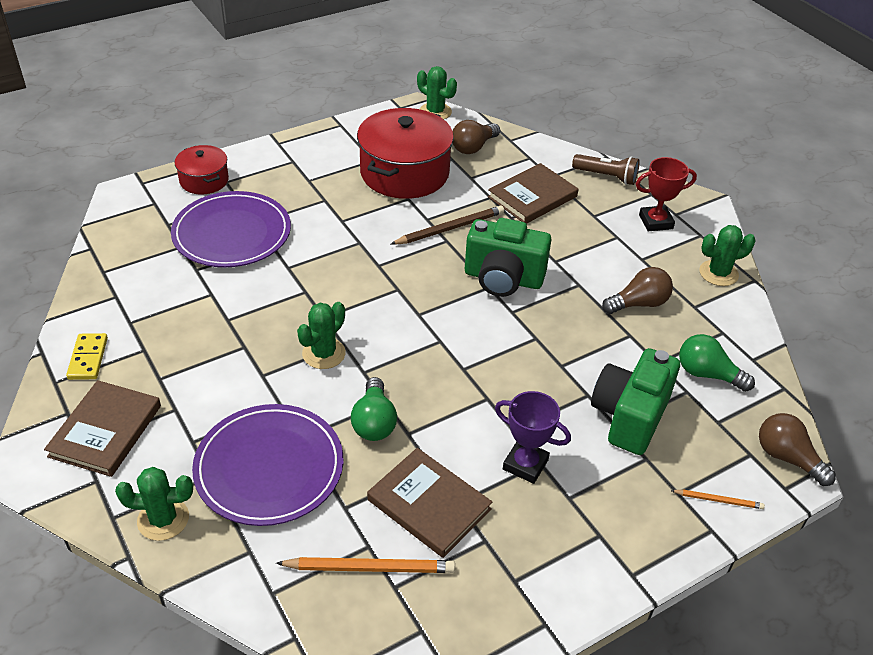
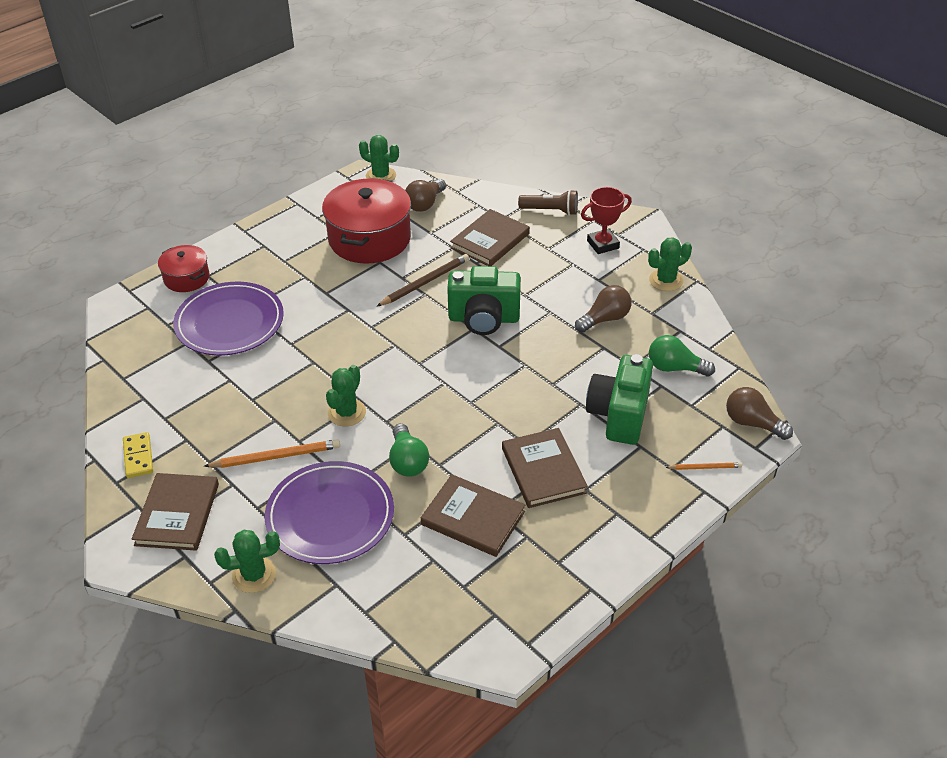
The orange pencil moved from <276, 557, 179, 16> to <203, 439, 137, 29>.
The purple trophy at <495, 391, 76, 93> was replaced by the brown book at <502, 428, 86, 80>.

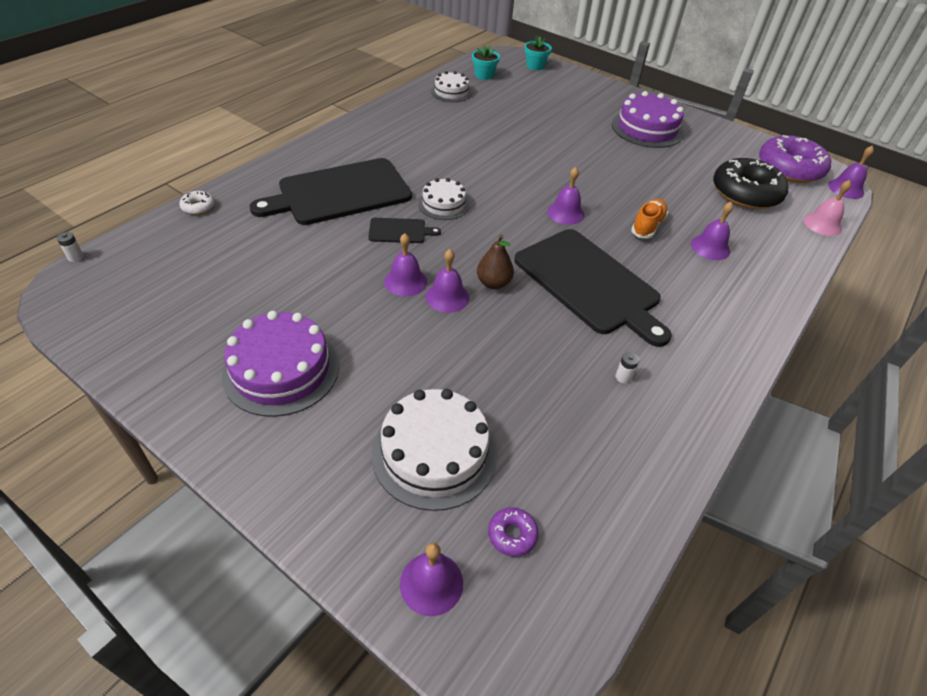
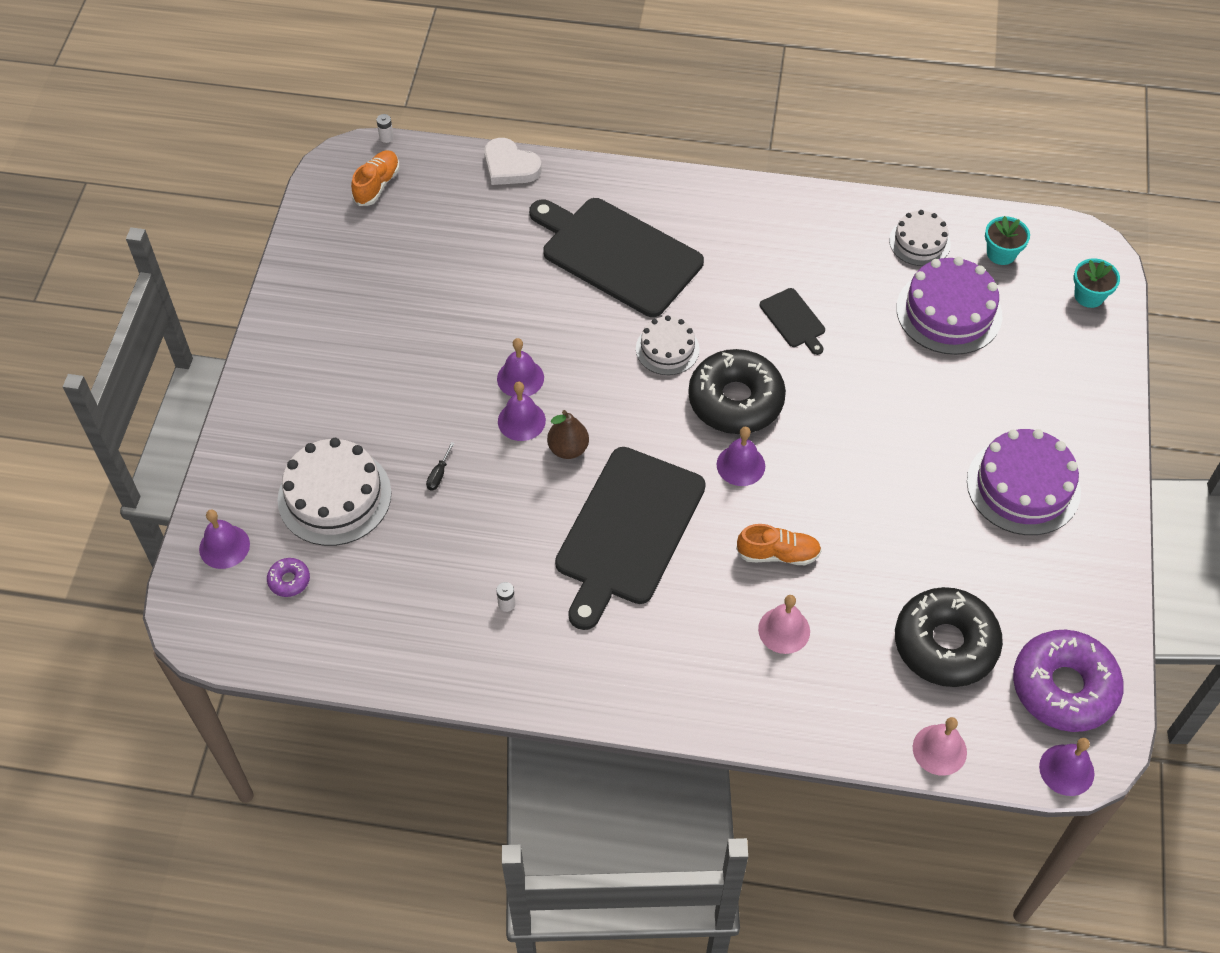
The orange shoe at <351, 150, 49, 56> appeared.
The black screwdriver at <426, 442, 29, 48> appeared.
The black donut at <688, 349, 98, 85> appeared.
The purple cake moved from <221, 311, 118, 106> to <896, 257, 106, 98>.
The black cutting board moved from <368, 218, 73, 25> to <760, 288, 65, 67>.
The white donut at <179, 191, 35, 24> was replaced by the white heart at <484, 138, 58, 47>.
The purple bell at <691, 202, 42, 58> became the pink bell at <758, 595, 52, 59>.

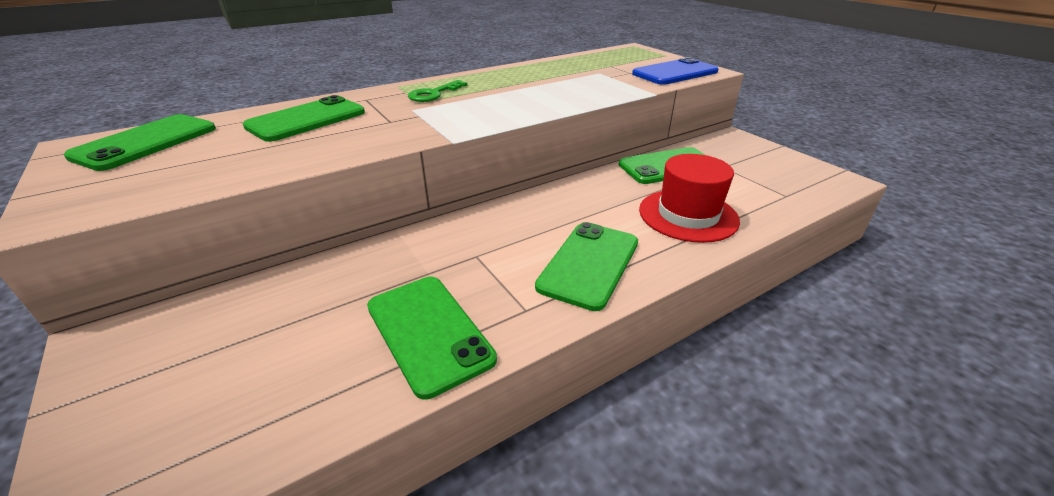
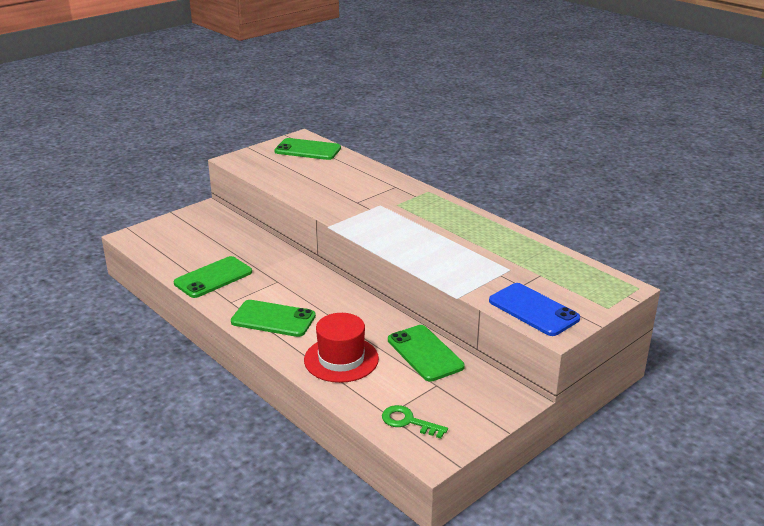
The green phone at <243, 95, 122, 47> disappeared.
The green key moved from <408, 80, 59, 22> to <382, 405, 66, 34>.

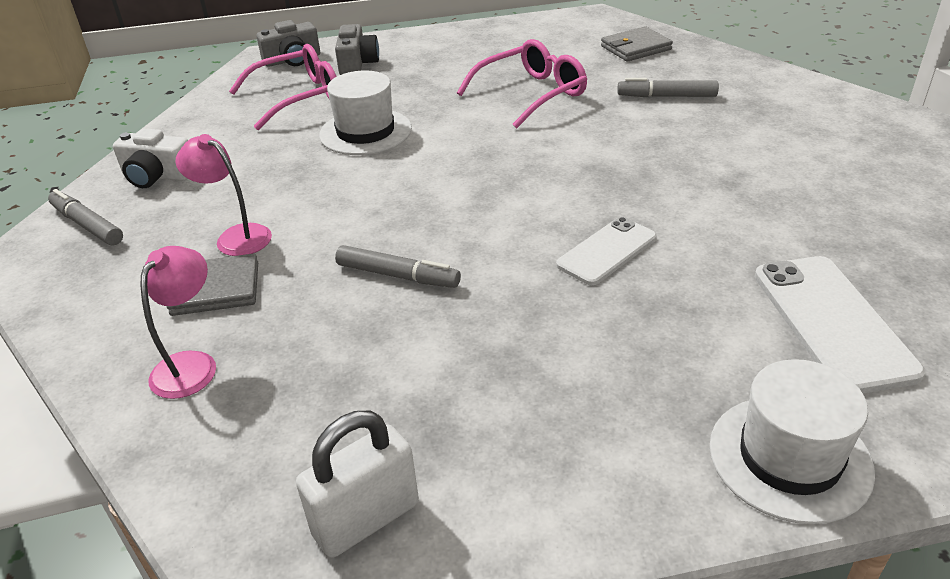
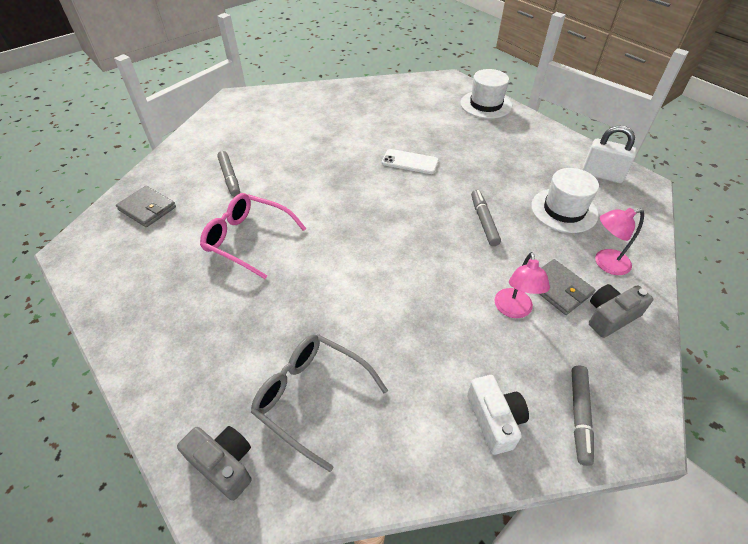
The white phone at <755, 256, 170, 138> disappeared.
The white hat moved from <319, 71, 93, 84> to <531, 168, 68, 65>.
The grey camera moved from <335, 24, 44, 51> to <589, 284, 64, 54>.
The pink glasses at <229, 44, 108, 86> became the grey glasses at <251, 334, 137, 138>.

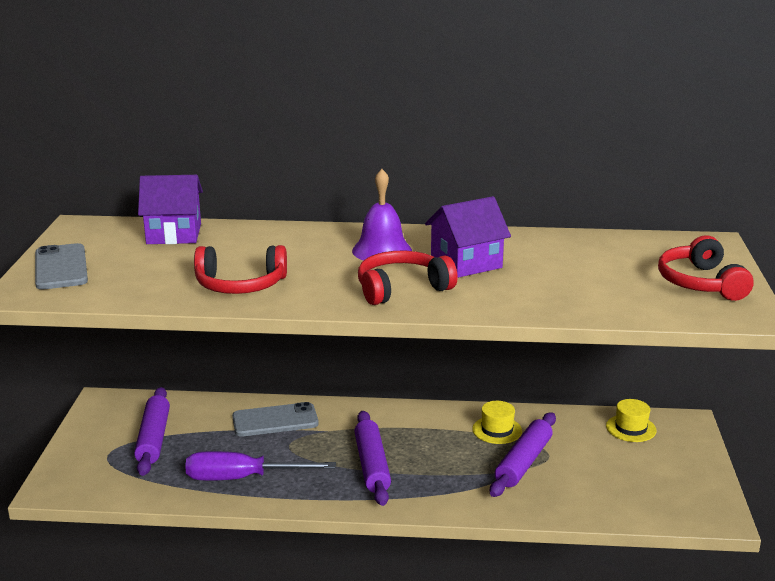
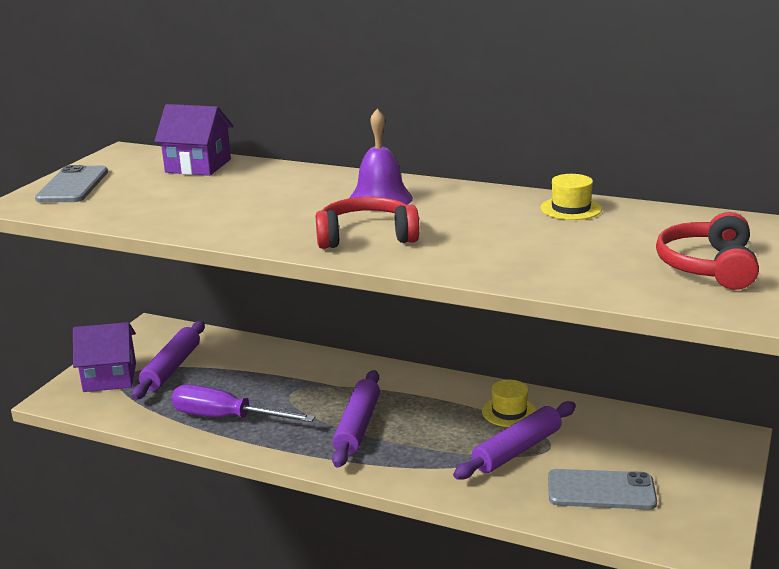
The red headphones at <194, 245, 93, 49> disappeared.
The grey phone moved from <232, 402, 87, 35> to <548, 469, 109, 41>.
The purple house moved from <425, 196, 86, 82> to <73, 322, 63, 70>.
The yellow hat moved from <606, 399, 51, 43> to <541, 174, 61, 46>.

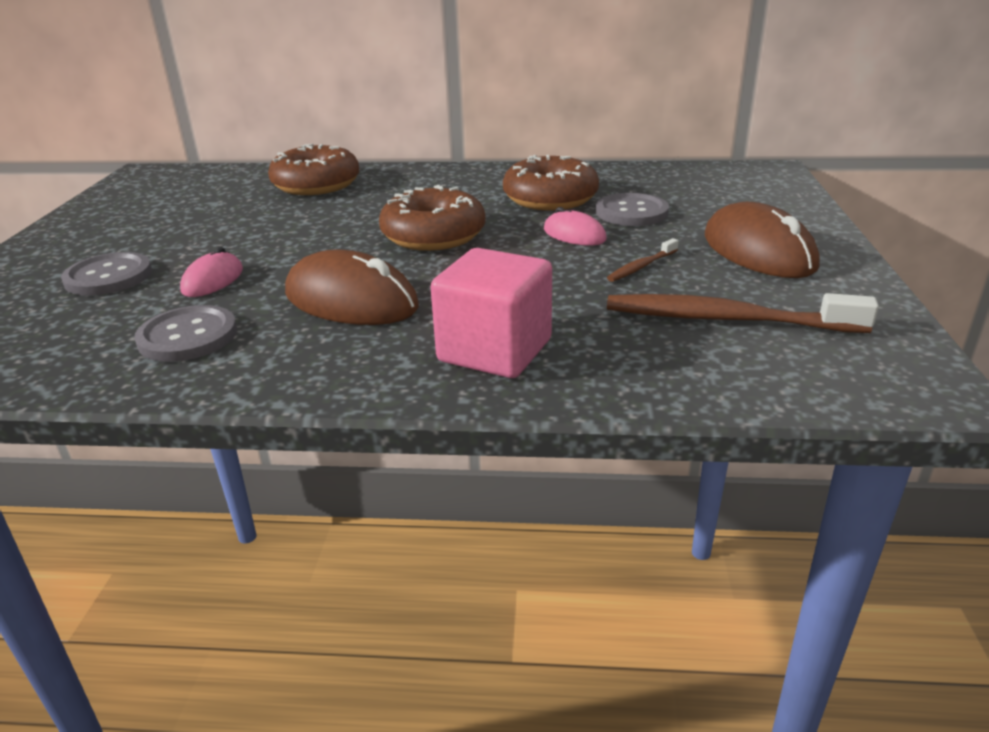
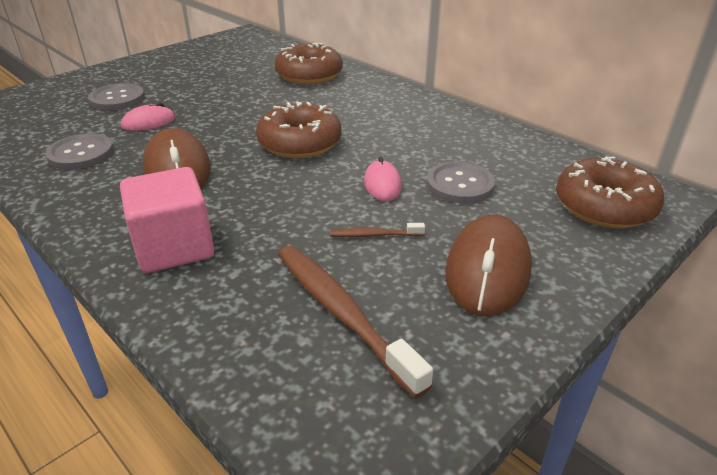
The brown donut moved from <503, 155, 96, 55> to <556, 156, 109, 72>.

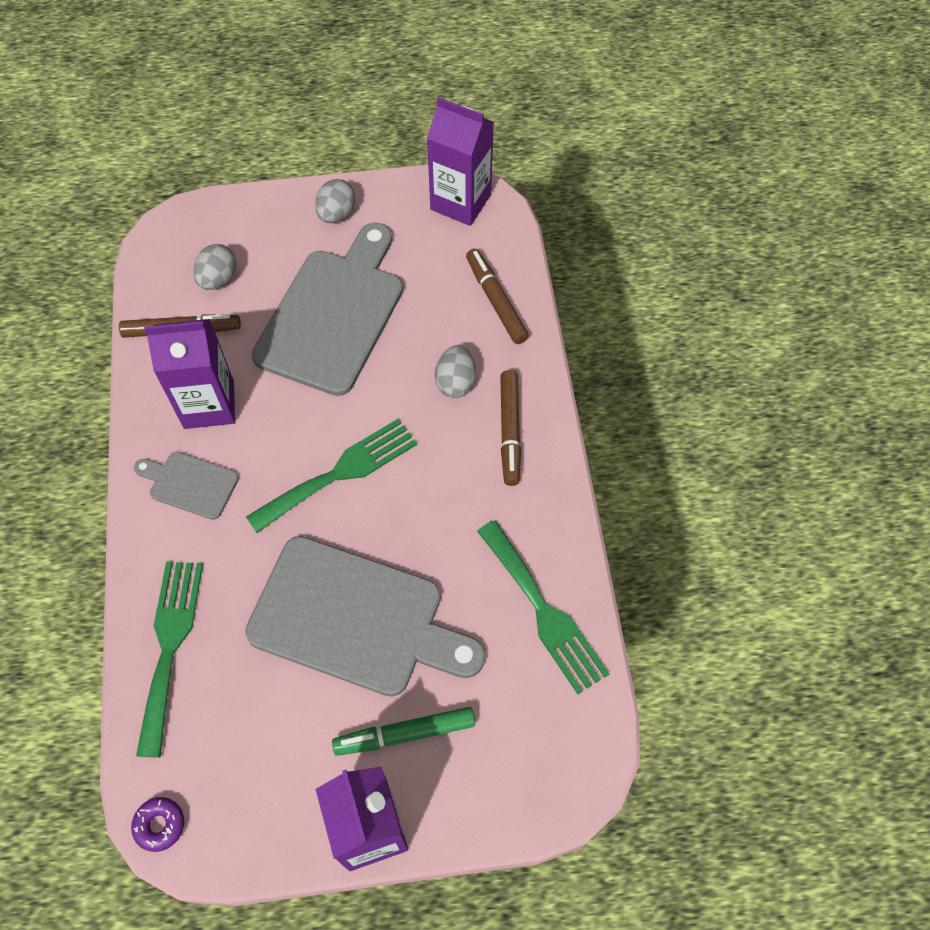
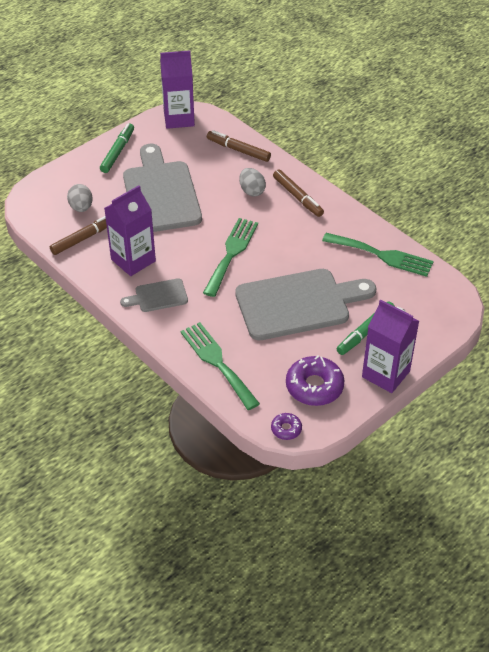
The purple donut at <286, 356, 59, 50> appeared.
The grey egg at <315, 179, 40, 44> was replaced by the green marker at <100, 123, 34, 50>.

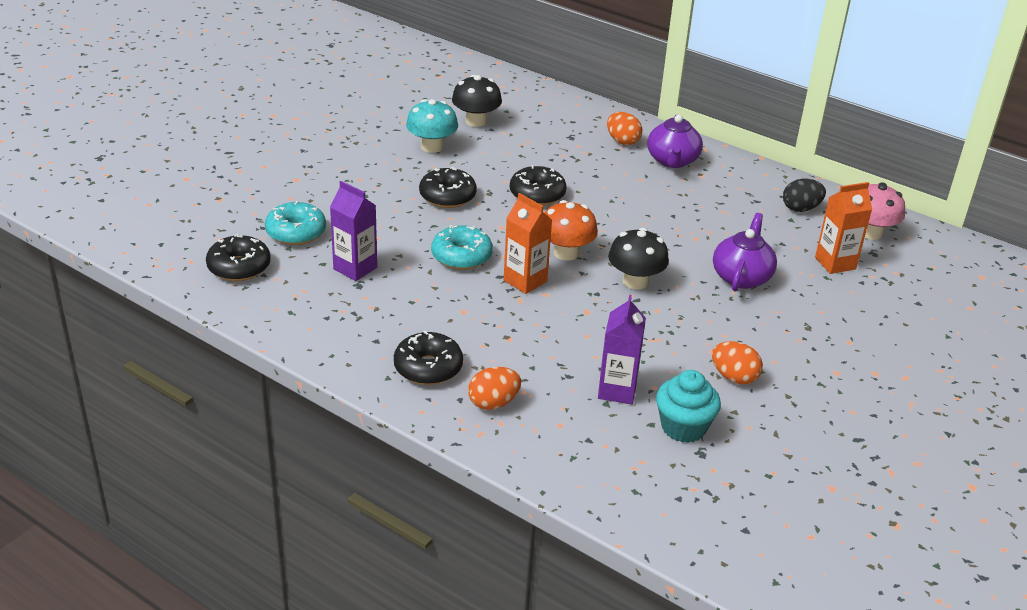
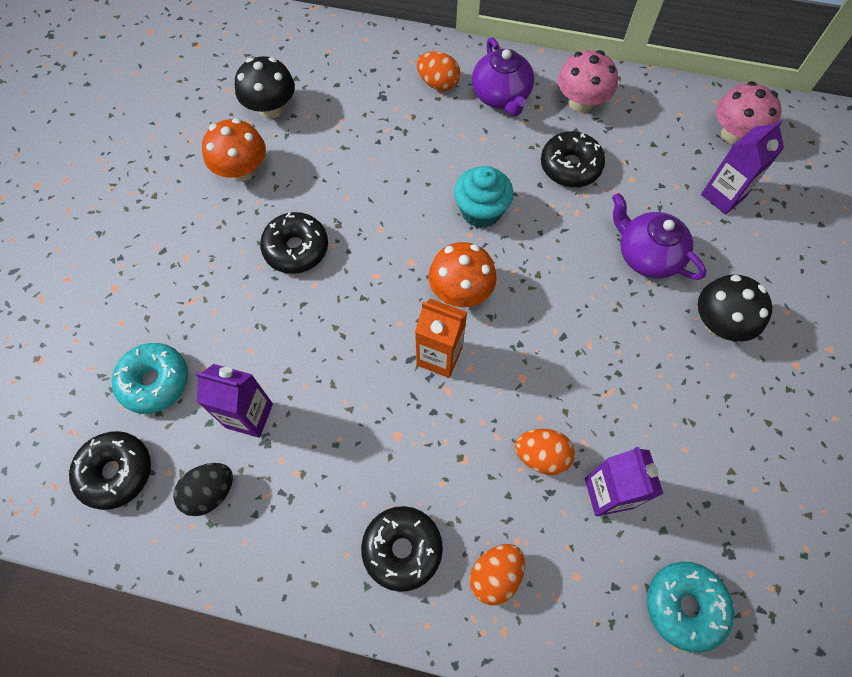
The pink mushroom at <558, 50, 60, 63> appeared.
The turquoise donut moved from <431, 225, 62, 45> to <647, 562, 87, 91>.
The black donut moved from <510, 165, 57, 41> to <541, 131, 64, 56>.
The black mushroom moved from <608, 228, 61, 62> to <698, 275, 74, 67>.
The turquoise cupcake moved from <656, 370, 65, 73> to <454, 166, 60, 62>.
The orange egg moved from <712, 341, 51, 43> to <515, 429, 60, 46>.
The black egg moved from <783, 179, 43, 33> to <173, 463, 60, 53>.
The turquoise mushroom at <406, 99, 52, 54> became the orange mushroom at <202, 118, 64, 64>.
The orange carton at <815, 182, 57, 92> became the purple carton at <701, 119, 83, 96>.
The purple teapot at <713, 213, 64, 79> turned 45 degrees counterclockwise.

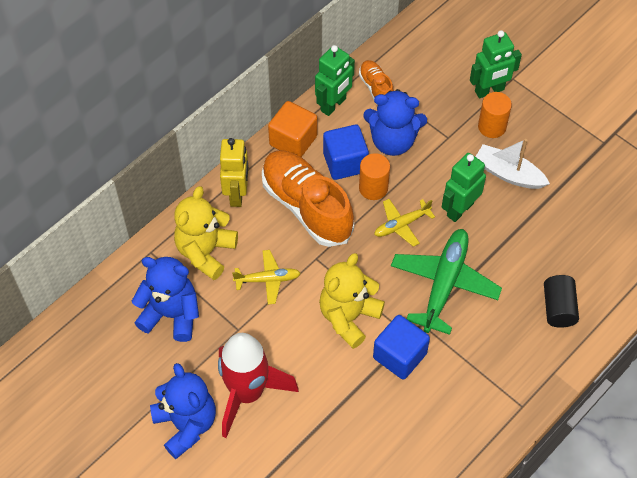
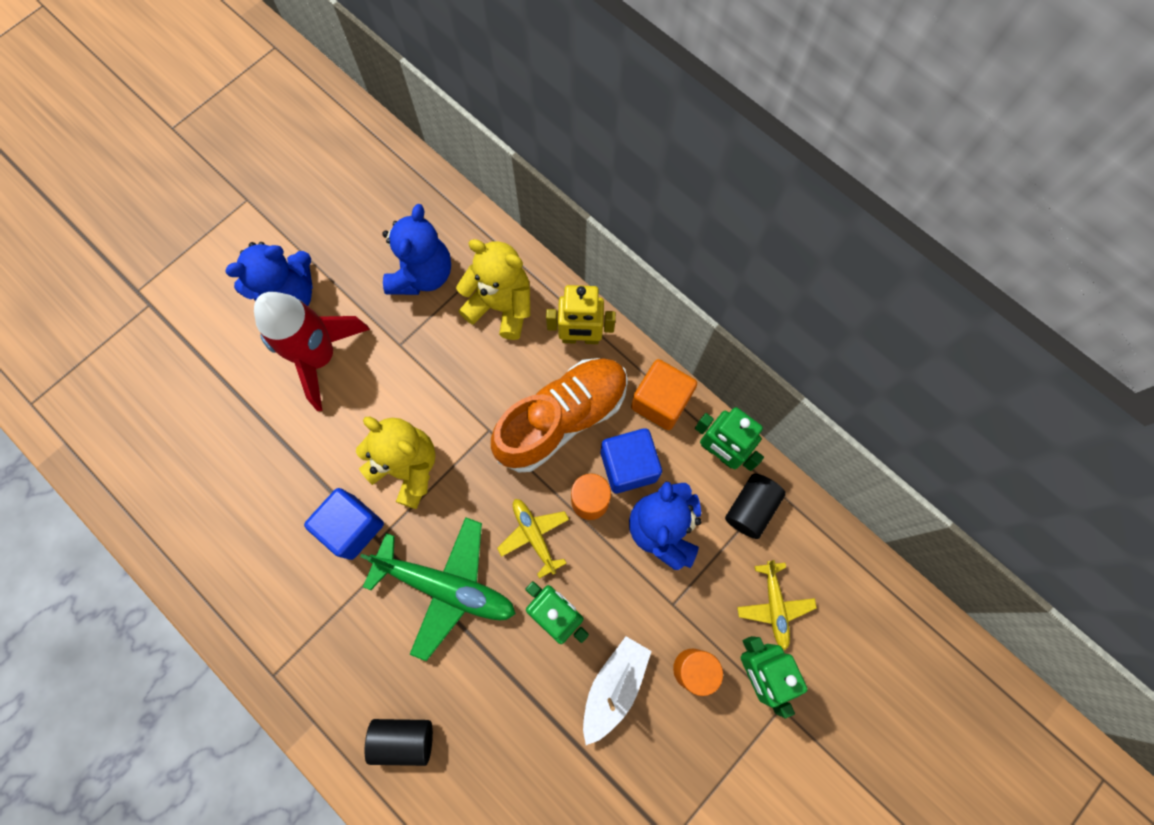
The yellow plane moved from <232, 250, 69, 54> to <737, 560, 80, 90>.
The orange shoe at <359, 60, 35, 40> was replaced by the black cylinder at <725, 473, 61, 66>.

